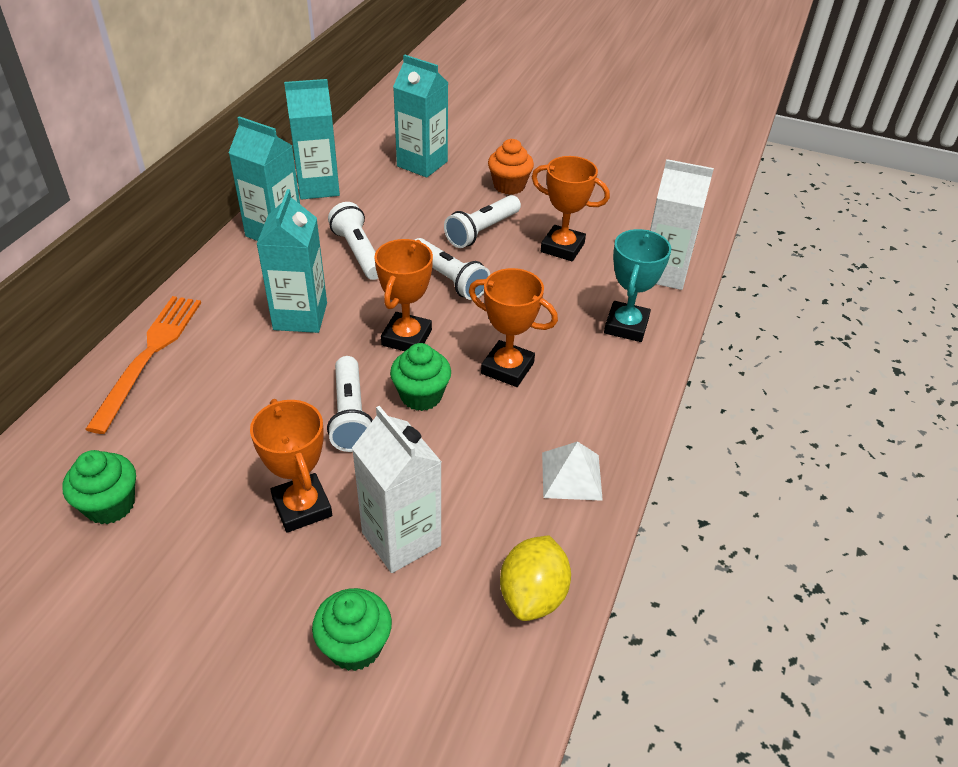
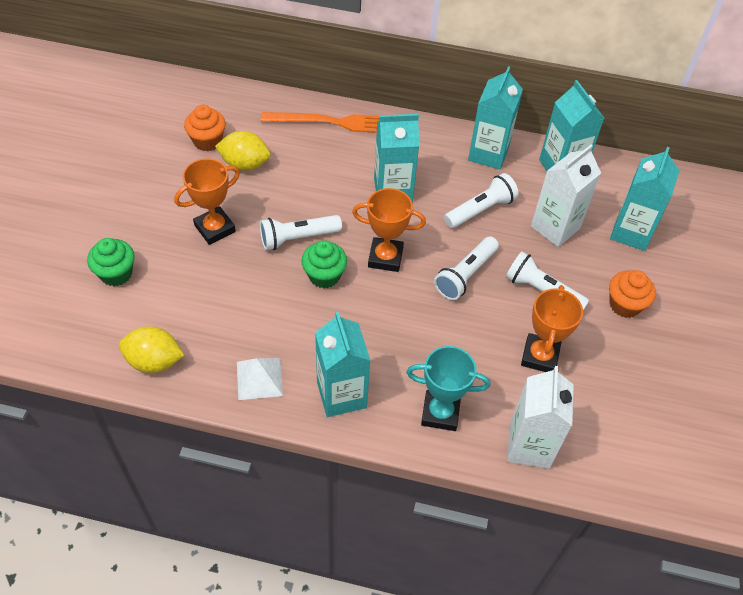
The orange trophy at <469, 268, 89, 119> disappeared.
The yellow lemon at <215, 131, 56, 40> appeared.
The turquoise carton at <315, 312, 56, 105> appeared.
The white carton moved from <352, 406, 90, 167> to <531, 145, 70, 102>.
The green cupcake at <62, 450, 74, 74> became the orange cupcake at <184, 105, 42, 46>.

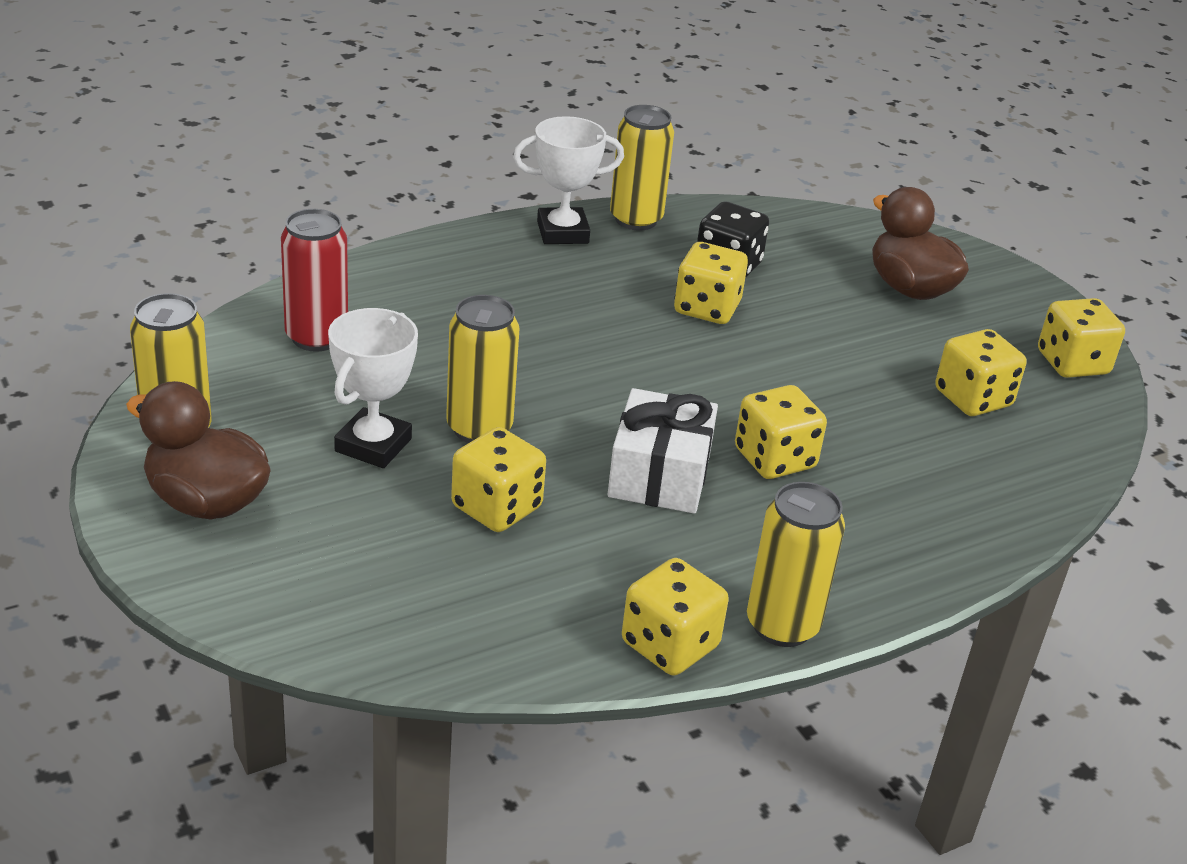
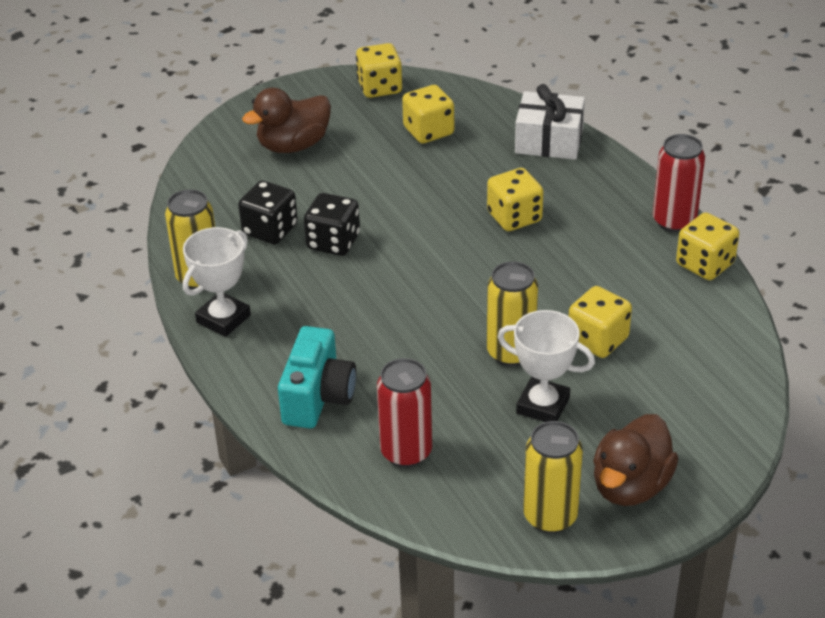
The turquoise camera at <278, 326, 78, 102> appeared.
The white gift moved from <608, 388, 110, 126> to <515, 84, 70, 76>.
The yellow dice at <674, 242, 74, 82> became the black dice at <304, 193, 56, 63>.
The yellow can at <747, 482, 98, 165> became the red can at <653, 134, 52, 99>.
The white trophy at <513, 116, 111, 128> turned 45 degrees clockwise.

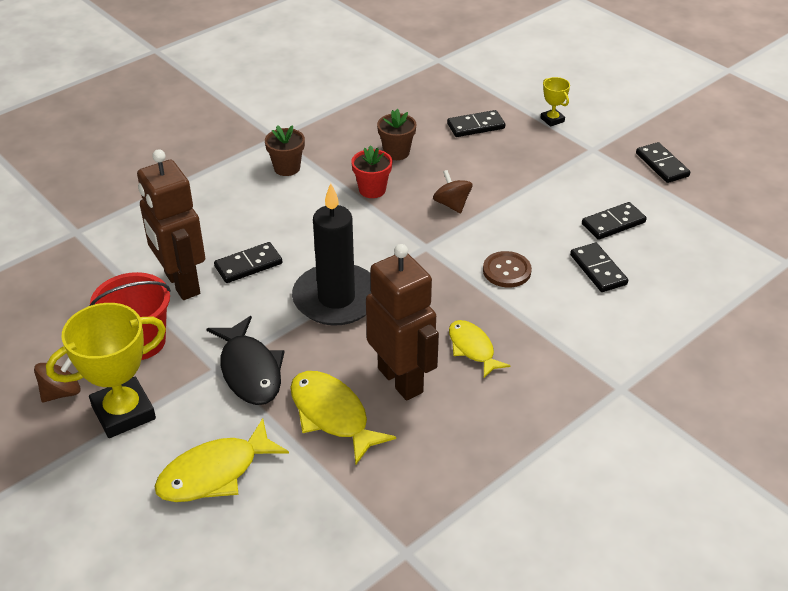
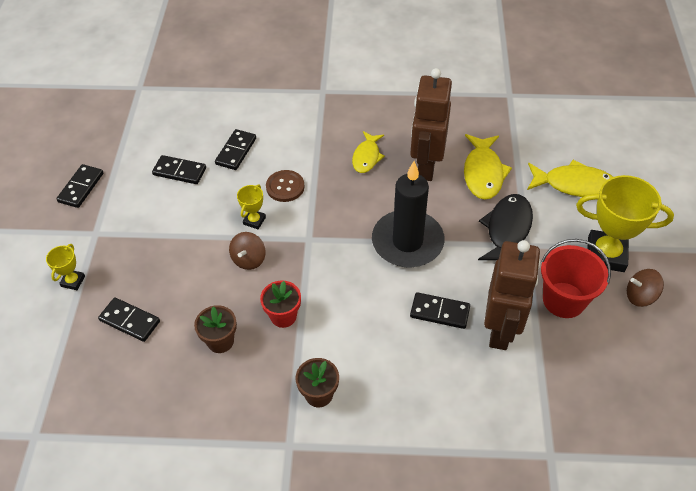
The yellow trophy at <237, 185, 29, 44> appeared.

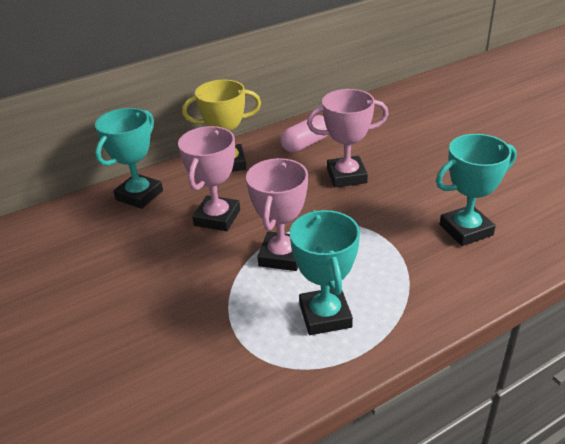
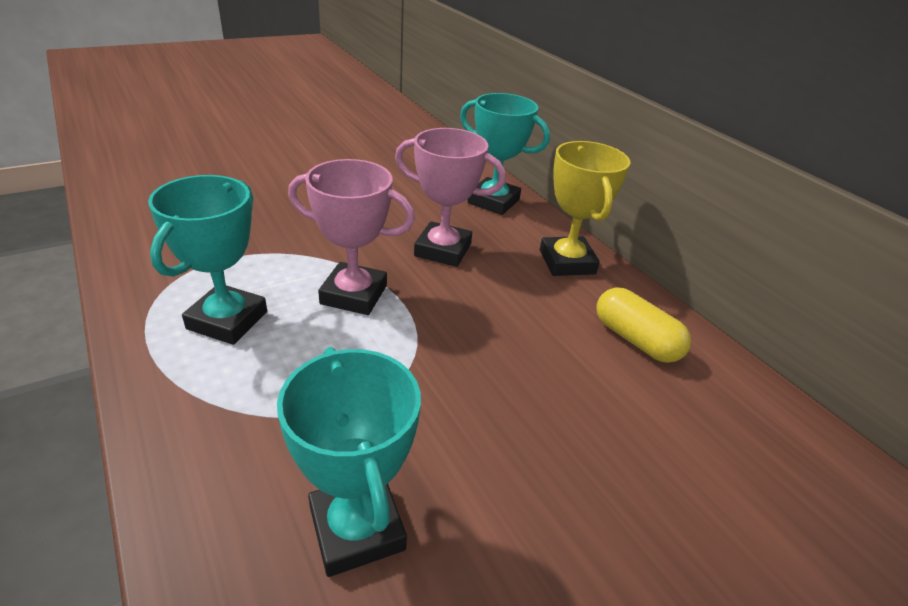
The pink trophy at <307, 89, 82, 98> disappeared.
The pink capsule at <281, 115, 47, 38> became the yellow capsule at <596, 287, 95, 76>.
The turquoise trophy at <289, 210, 71, 125> turned 60 degrees counterclockwise.

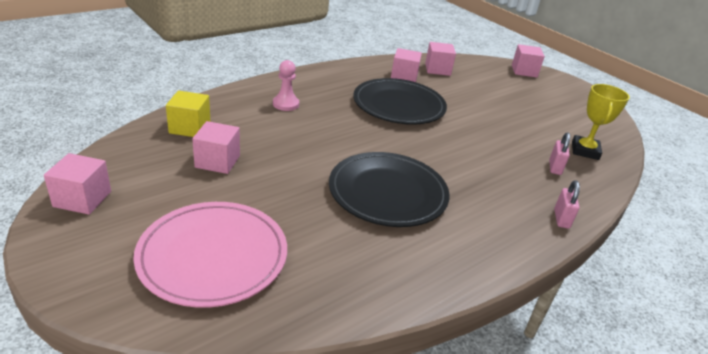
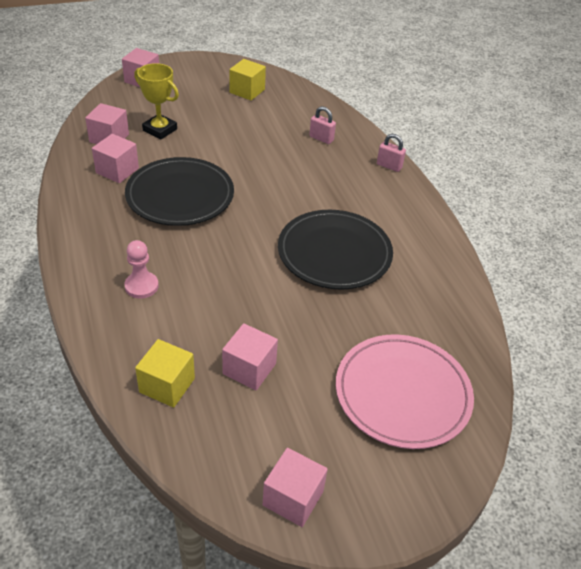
The yellow cube at <229, 59, 37, 42> appeared.
The yellow trophy moved from <572, 84, 58, 76> to <134, 63, 45, 77>.

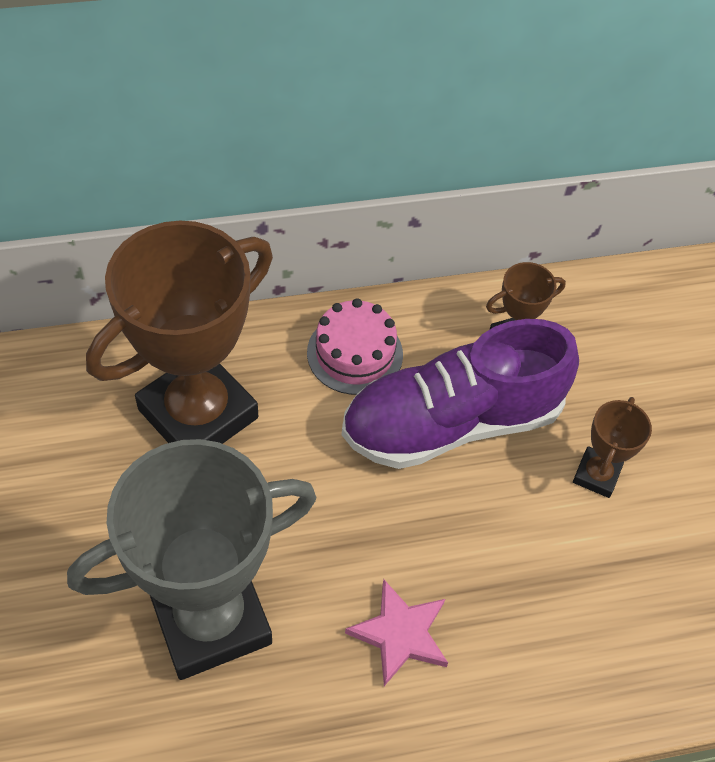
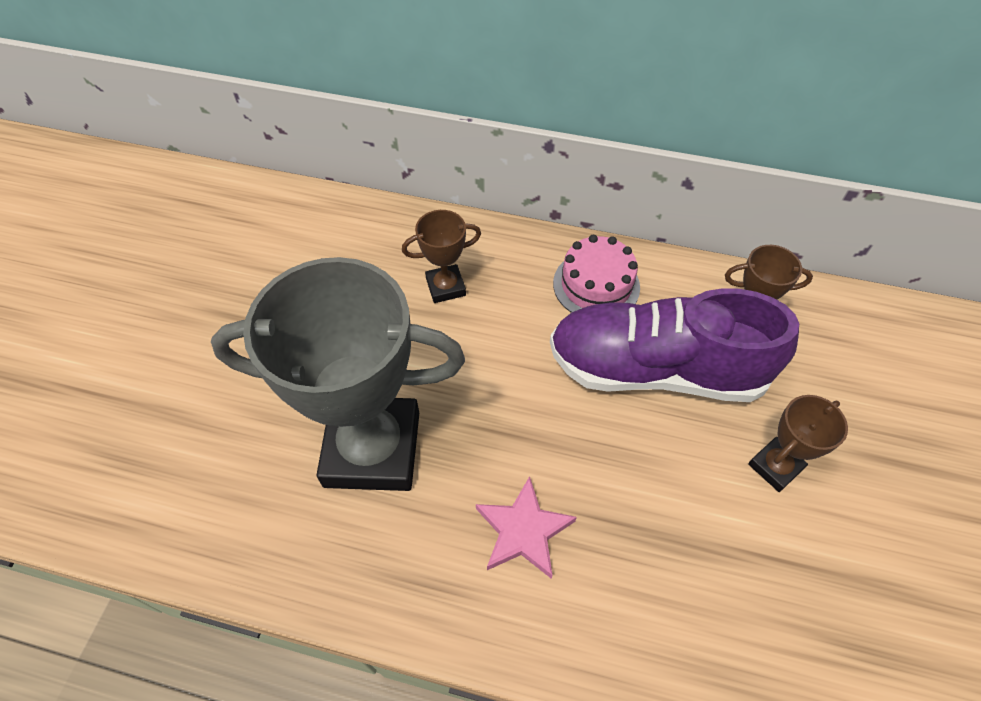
The brown trophy at <86, 221, 187, 223> changed to 0.44 times the size.

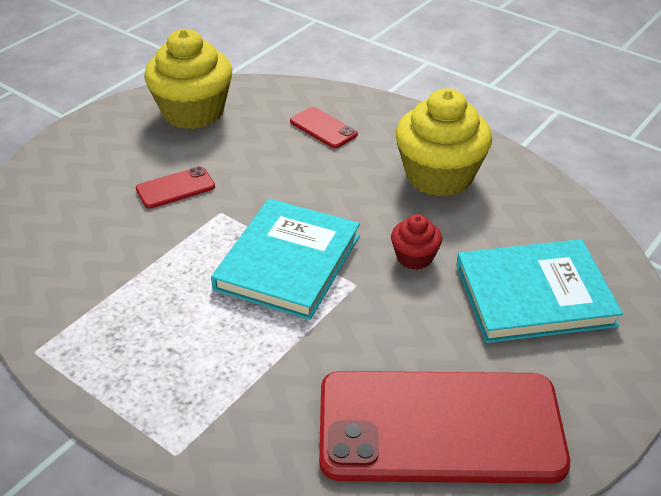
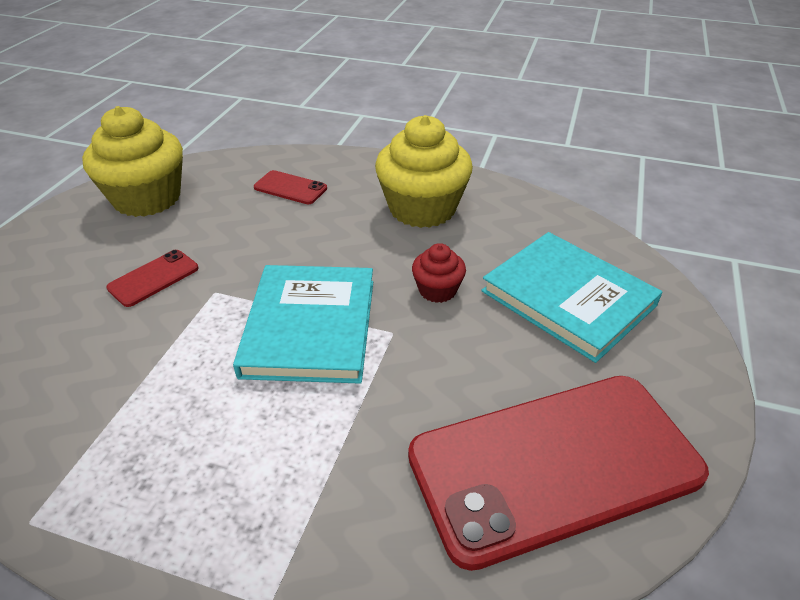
The turquoise book at <456, 239, 167, 104> turned 75 degrees clockwise.

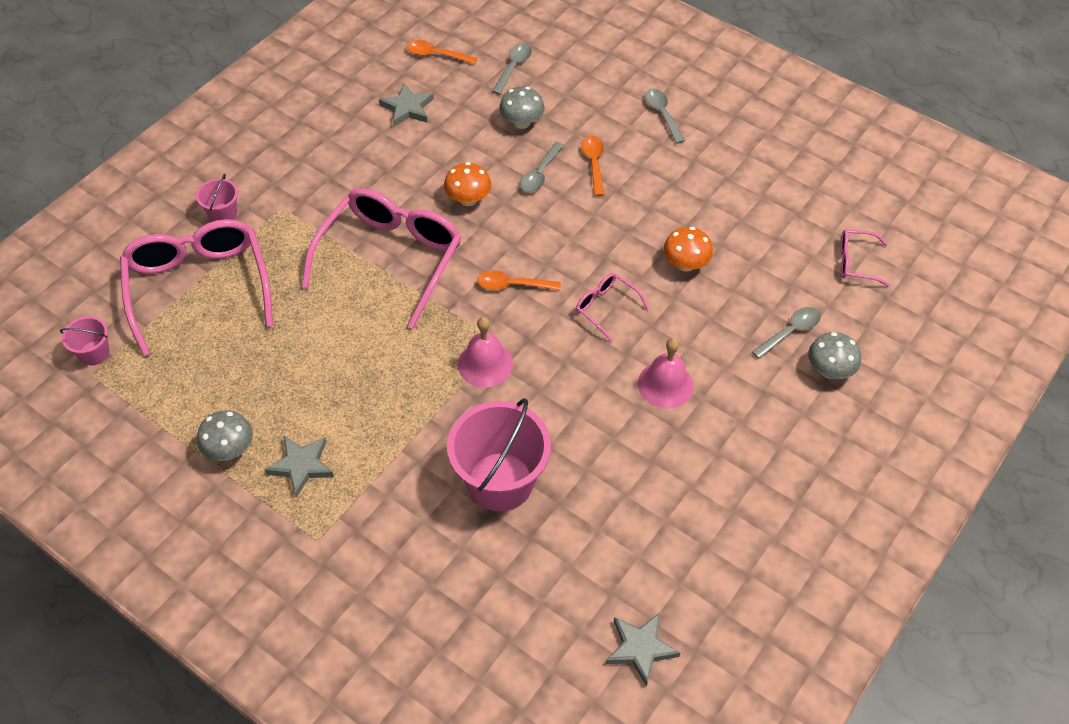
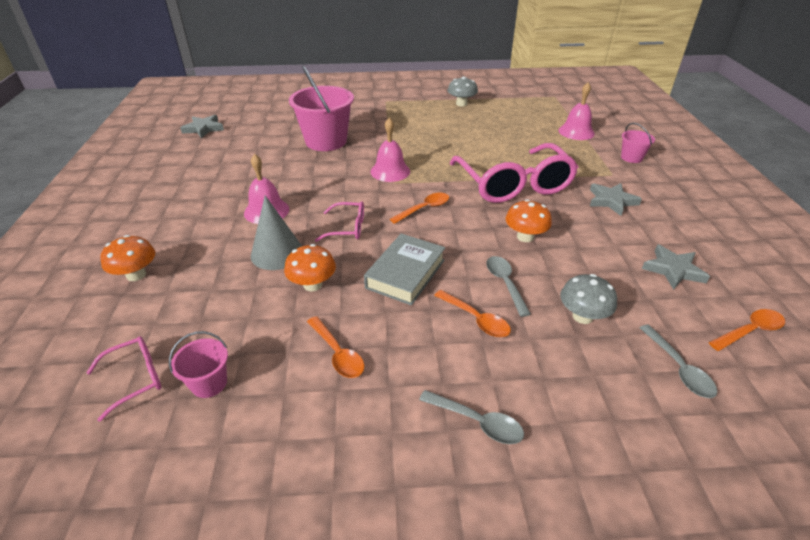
The grey spoon at <752, 307, 69, 52> disappeared.
The grey cone at <251, 195, 51, 75> appeared.
The orange spoon at <307, 316, 58, 62> appeared.
The grey book at <364, 233, 81, 73> appeared.
The pink bucket moved from <60, 316, 49, 49> to <169, 331, 59, 67>.
The grey star moved from <264, 436, 70, 62> to <590, 183, 52, 33>.
The pink glasses at <120, 219, 153, 137> was replaced by the pink bell at <558, 83, 37, 57>.
The grey mushroom at <808, 332, 53, 47> became the orange mushroom at <100, 235, 55, 46>.

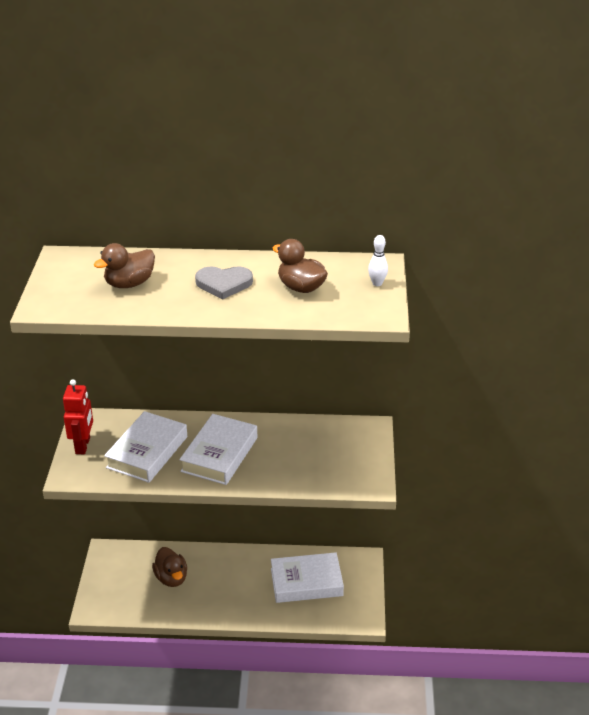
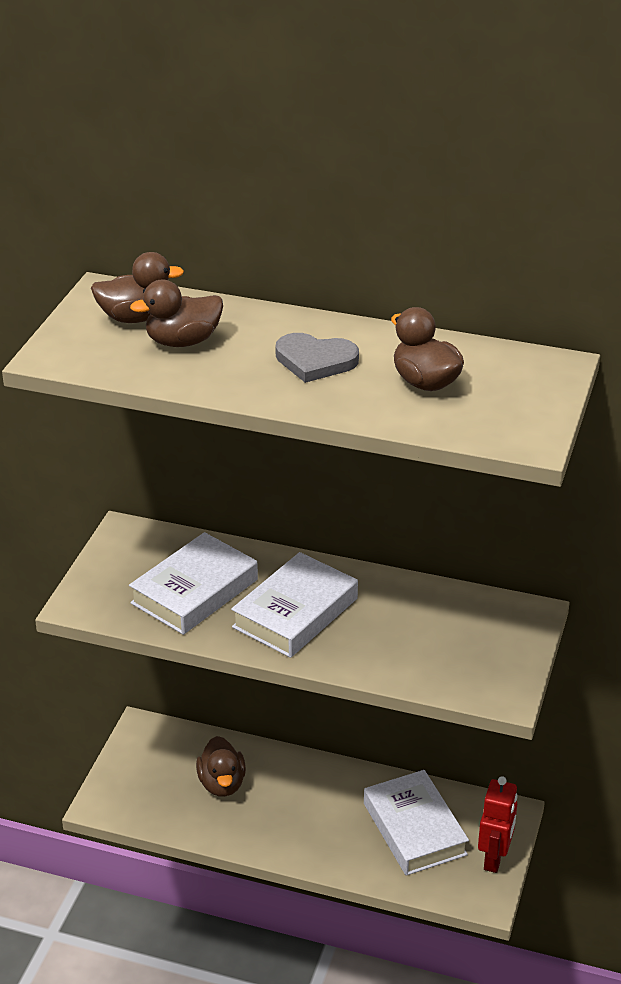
The white bowling pin at <368, 235, 20, 51> disappeared.
The brown duck at <91, 252, 93, 71> appeared.
The red robot moved from <63, 379, 30, 75> to <478, 776, 40, 97>.
The white book at <271, 552, 73, 51> turned 60 degrees clockwise.

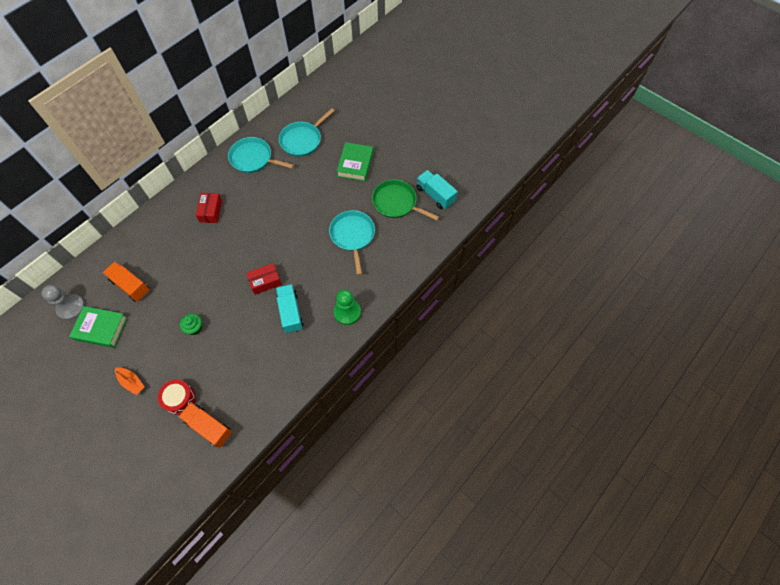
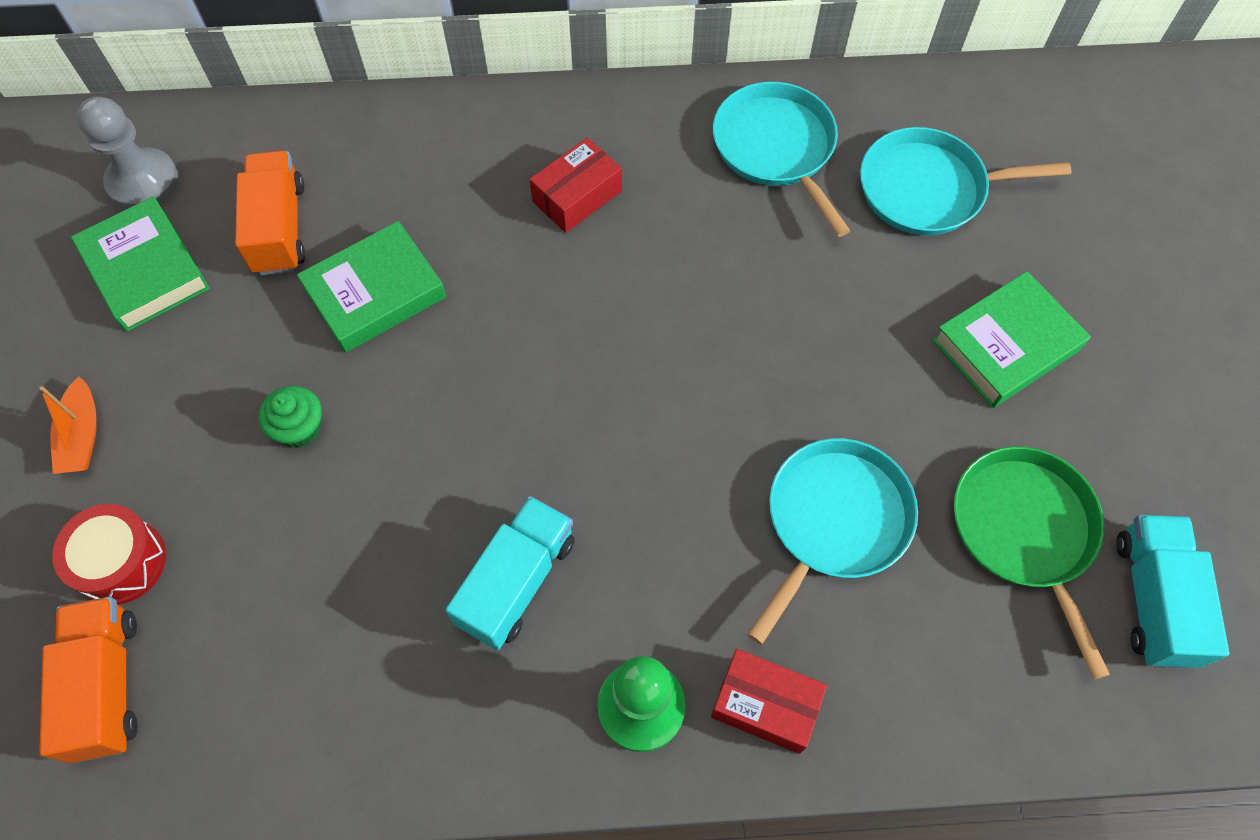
The green book at <297, 221, 149, 132> appeared.
The red box moved from <246, 263, 36, 32> to <711, 649, 116, 105>.

